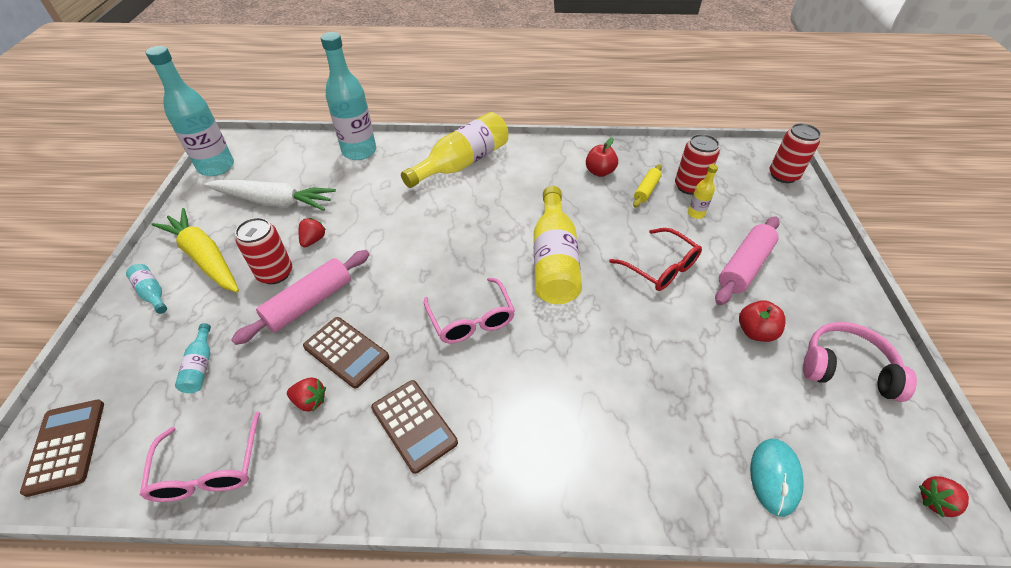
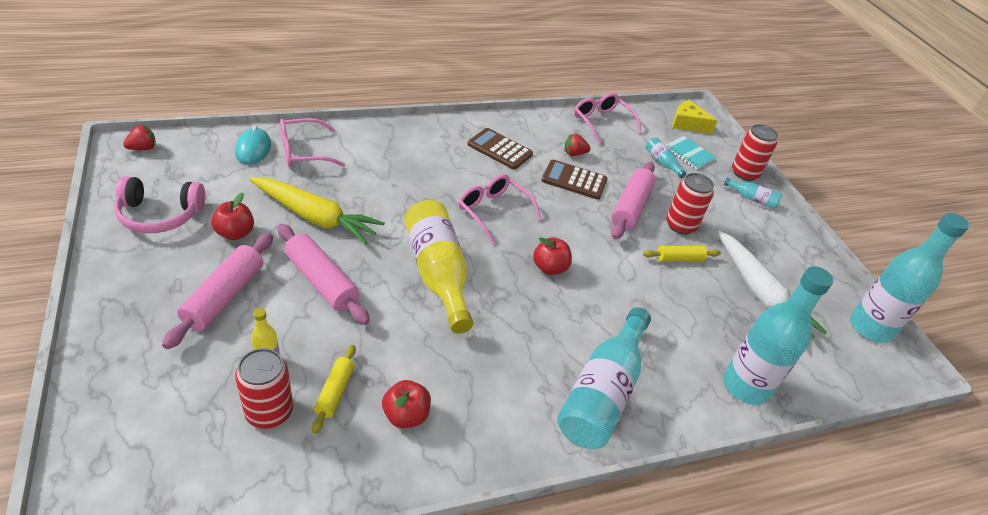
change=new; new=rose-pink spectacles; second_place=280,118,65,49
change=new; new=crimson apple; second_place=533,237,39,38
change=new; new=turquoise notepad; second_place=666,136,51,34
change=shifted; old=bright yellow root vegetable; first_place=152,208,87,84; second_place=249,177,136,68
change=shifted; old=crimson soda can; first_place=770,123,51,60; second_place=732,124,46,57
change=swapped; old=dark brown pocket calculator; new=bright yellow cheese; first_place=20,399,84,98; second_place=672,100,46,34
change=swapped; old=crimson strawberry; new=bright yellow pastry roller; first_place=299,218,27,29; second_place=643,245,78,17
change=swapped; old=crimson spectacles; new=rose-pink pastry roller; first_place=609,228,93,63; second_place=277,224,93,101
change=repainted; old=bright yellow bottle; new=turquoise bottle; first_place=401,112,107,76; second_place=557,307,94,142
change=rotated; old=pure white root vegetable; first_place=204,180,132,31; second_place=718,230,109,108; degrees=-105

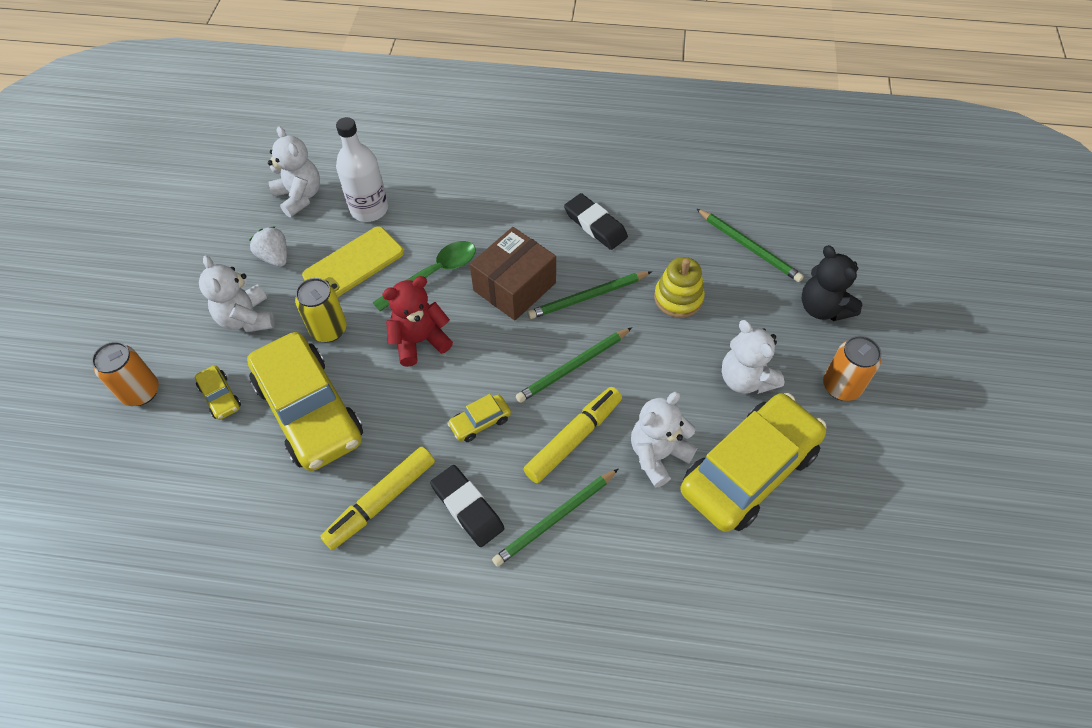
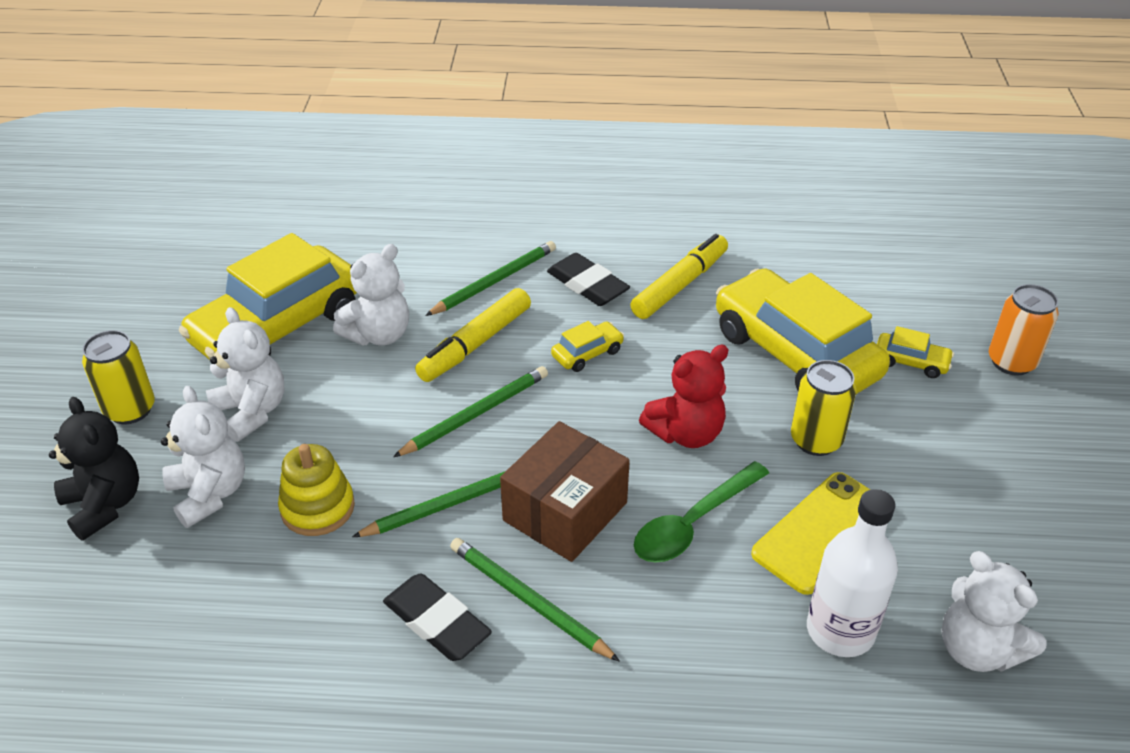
change=gone; old=pure white strawberry; first_place=249,226,38,41
change=shifted; old=pure white teddy bear; first_place=199,255,75,77; second_place=161,386,84,142
change=shifted; old=green lead pencil; first_place=697,209,107,73; second_place=450,538,170,124
change=repainted; old=bright orange soda can; new=bright yellow soda can; first_place=823,336,59,65; second_place=82,330,73,94
change=rotated; old=bright yellow automobile; first_place=195,365,46,55; second_place=877,326,77,52; degrees=150

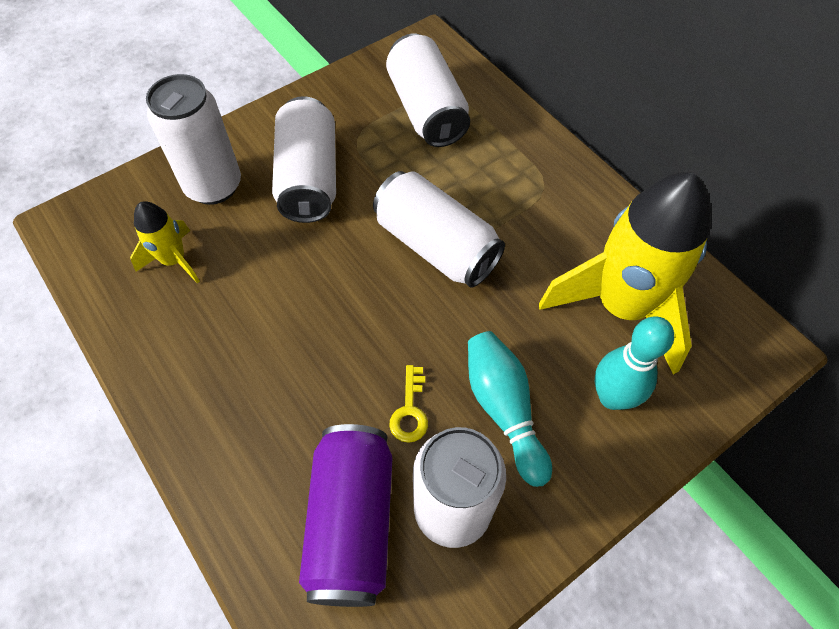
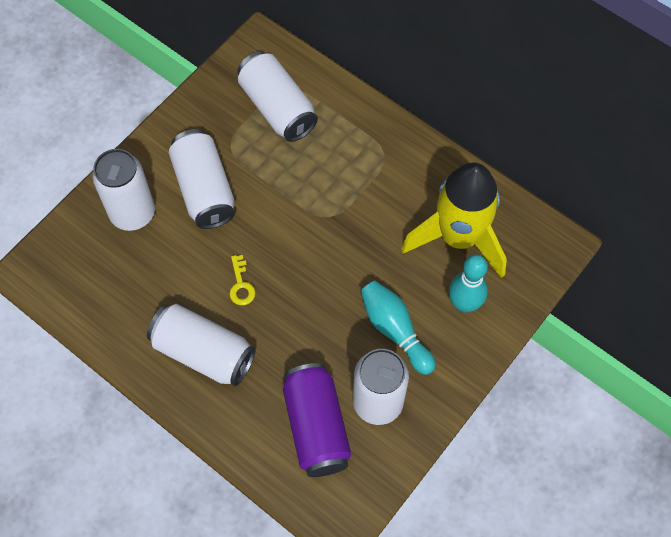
change=gone; old=bright yellow toy rocket; first_place=130,201,70,82
change=shifted; old=pure white soda can; first_place=373,171,132,117; second_place=147,304,108,82
change=shifted; old=bright yellow door key; first_place=390,365,38,78; second_place=230,255,25,50

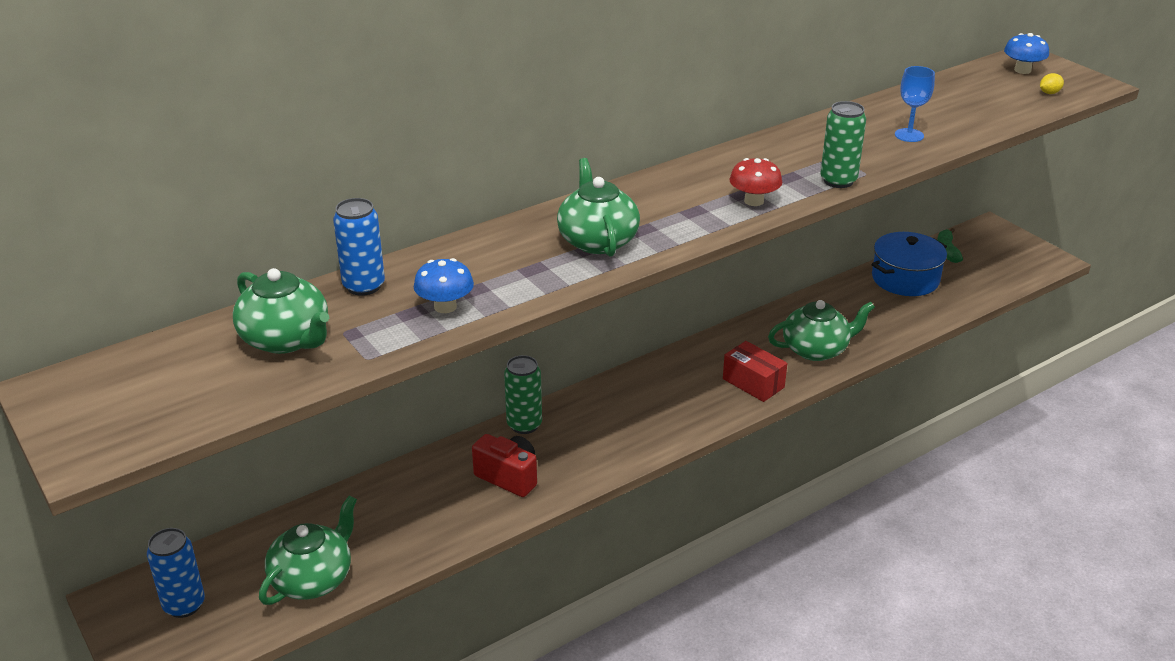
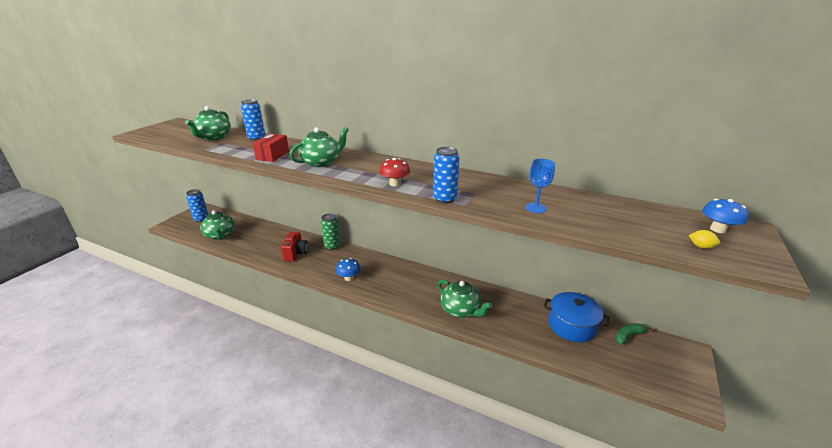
change=shifted; old=cobalt mushroom; first_place=414,258,60,55; second_place=336,258,25,23
change=shifted; old=crimson box; first_place=723,341,64,61; second_place=253,134,36,28
change=repainted; old=green soda can; new=cobalt soda can; first_place=820,101,46,87; second_place=433,147,27,57
change=rotated; old=green teapot; first_place=259,495,98,110; second_place=200,210,35,30; degrees=60

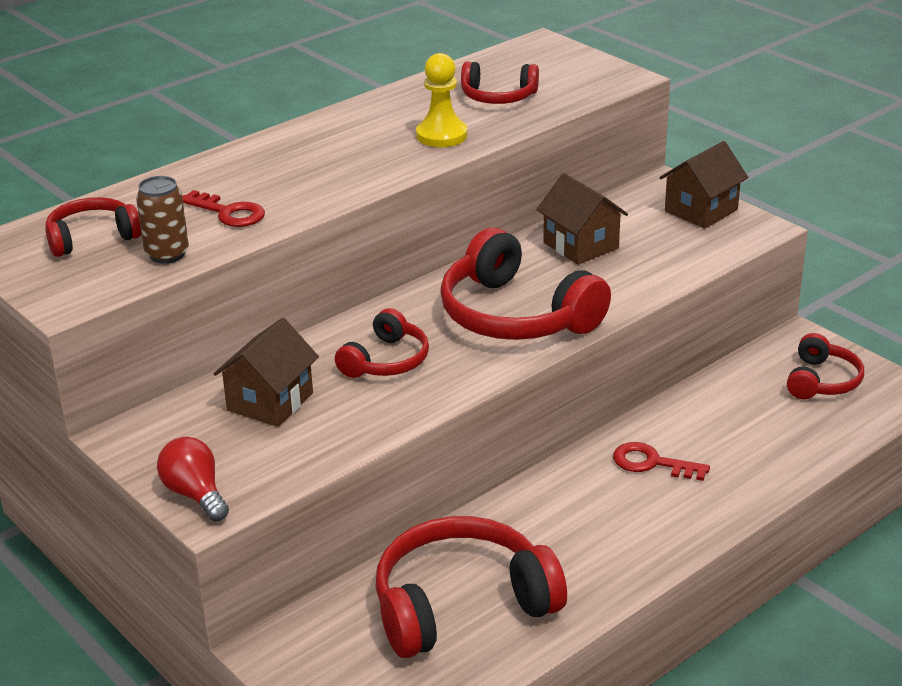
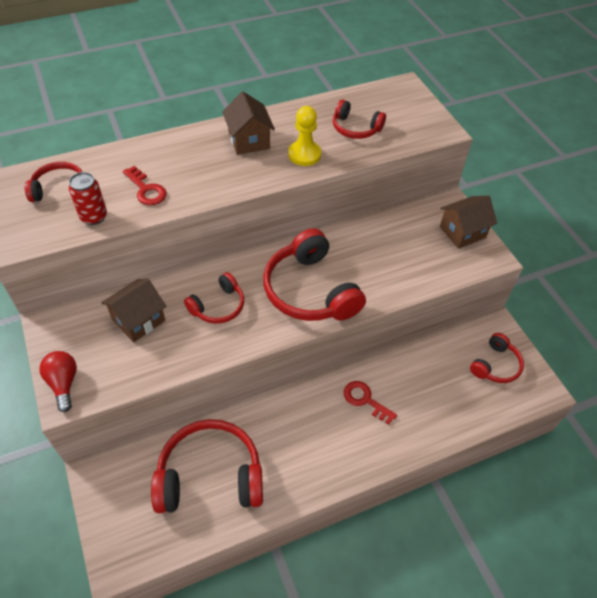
change=shifted; old=dark brown house; first_place=536,173,92,92; second_place=222,92,53,63
change=repainted; old=dark brown soda can; new=crimson soda can; first_place=136,176,53,88; second_place=69,172,38,53

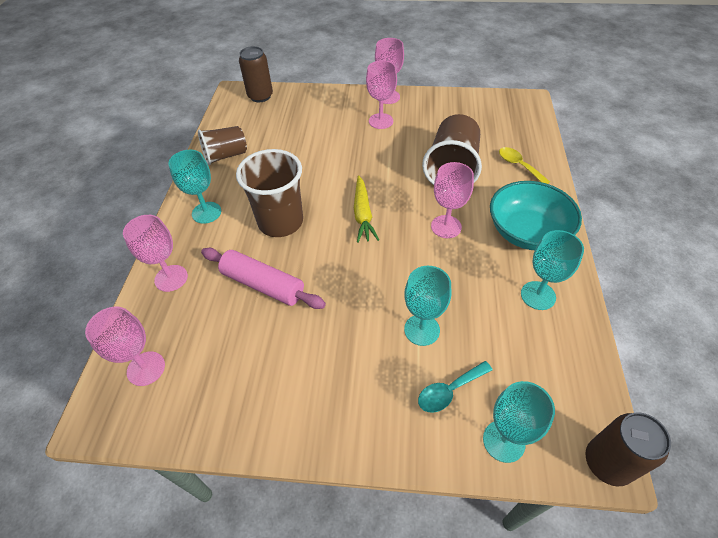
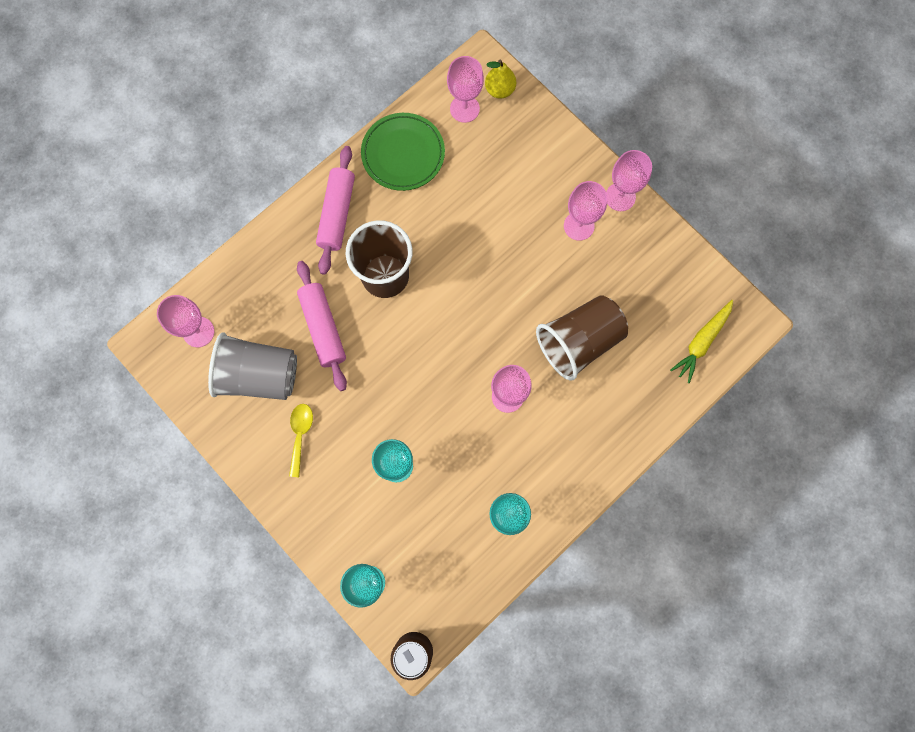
change=gone; old=turquoise tablespoon; first_place=418,361,75,52
change=gone; old=turquoise serving bowl; first_place=490,181,92,69
change=new; new=grey cup; second_place=208,333,89,67
change=shifted; old=rose-pink wine glass; first_place=123,215,65,77; second_place=447,56,37,67
change=shifted; old=bright yellow root vegetable; first_place=354,175,25,68; second_place=670,300,63,83
change=shifted; old=bright yellow tablespoon; first_place=499,147,51,37; second_place=289,404,24,73
change=swapped; old=turquoise wine glass; new=rose-pink pastry roller; first_place=168,150,53,74; second_place=316,146,39,129
change=swapped; old=dark brown cup; new=green dinner plate; first_place=198,126,49,39; second_place=361,113,84,78
change=swapped; old=dark brown soda can; new=bright yellow toy pear; first_place=239,46,34,56; second_place=485,60,31,39

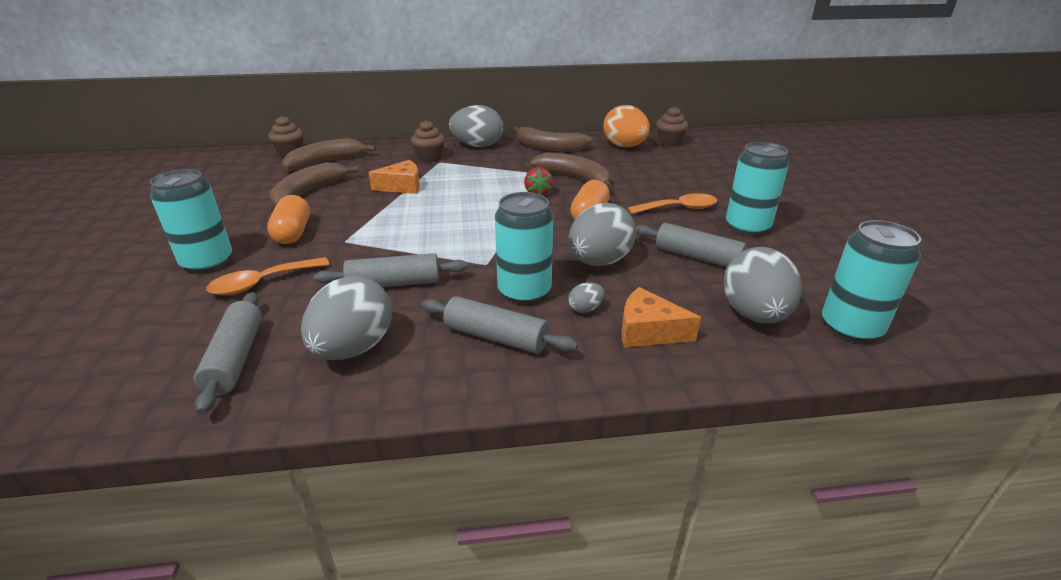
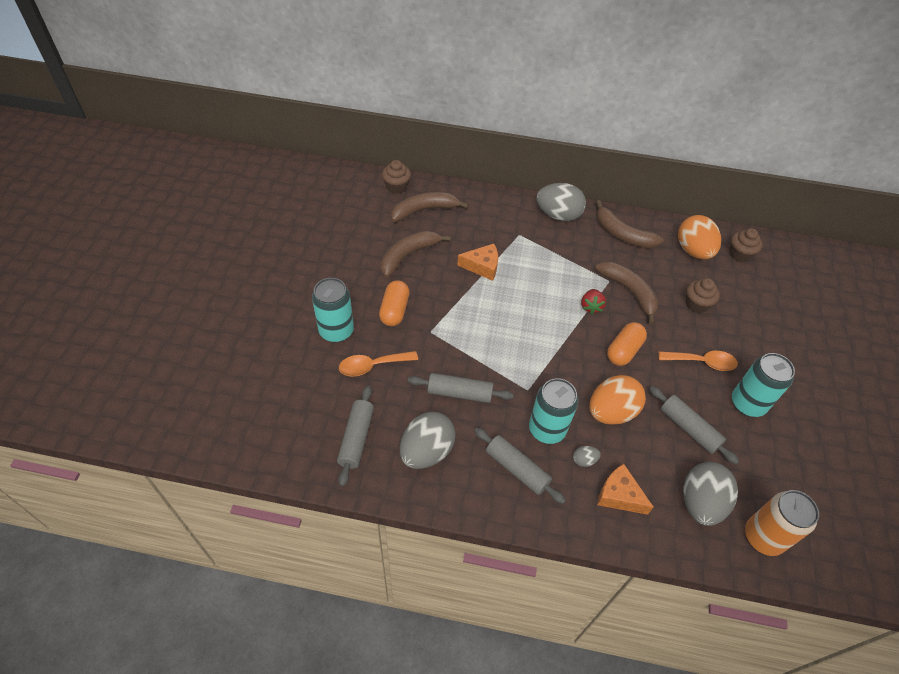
change=shifted; old=dark brown fairy cake; first_place=411,120,34,42; second_place=686,278,34,35
change=repainted; old=grey egg; new=bright orange egg; first_place=568,203,68,63; second_place=589,375,57,50
change=repainted; old=turquoise soda can; new=bright orange soda can; first_place=822,220,99,123; second_place=745,490,74,66

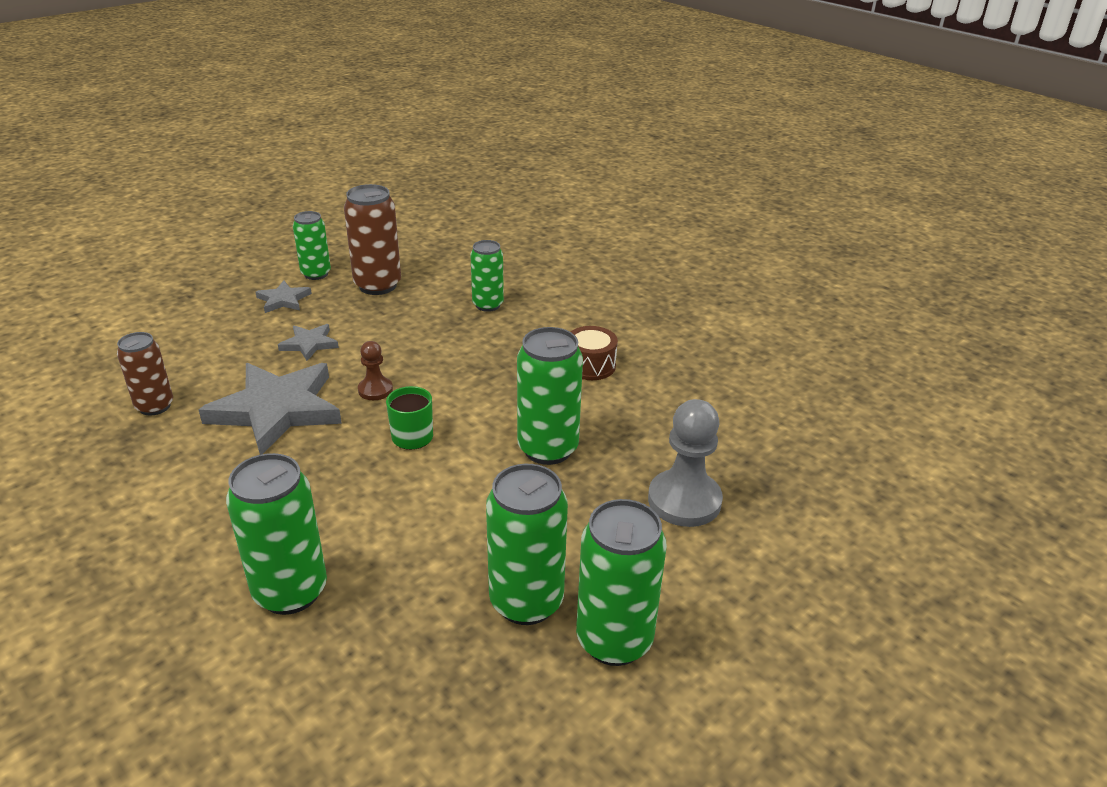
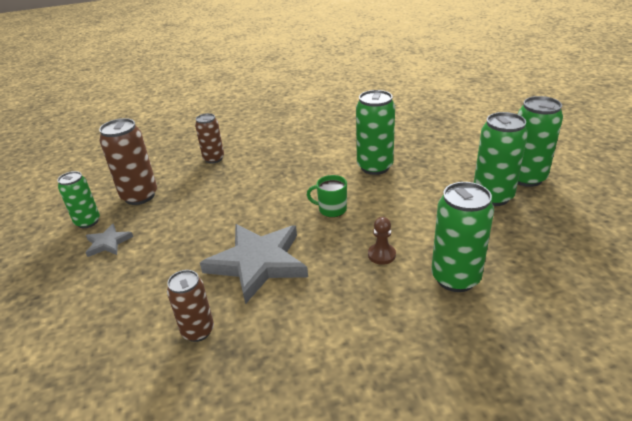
change=gone; old=grey five-pointed star; first_place=278,324,61,37
change=gone; old=dark brown toy drum; first_place=571,326,47,54
change=gone; old=grey pawn; first_place=648,399,75,128
change=shifted; old=dark brown pawn; first_place=358,341,35,59; second_place=368,217,28,48
change=repainted; old=green soda can; new=dark brown soda can; first_place=470,240,34,72; second_place=195,113,29,51

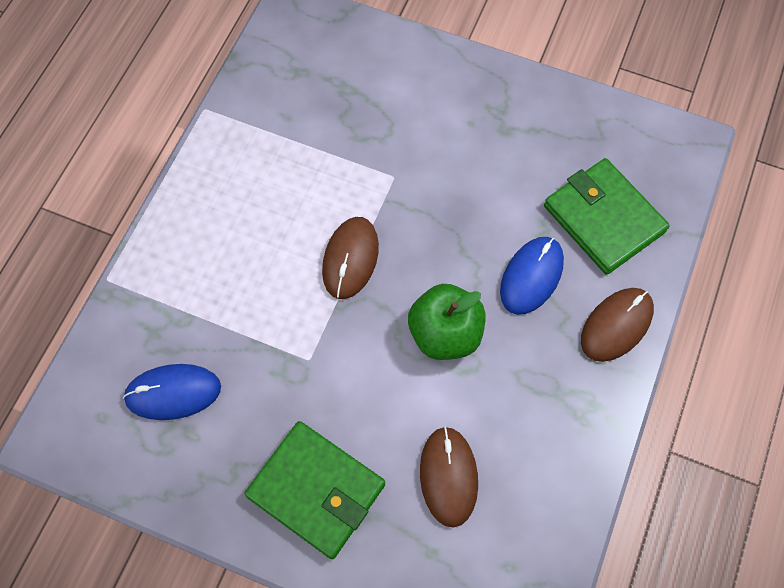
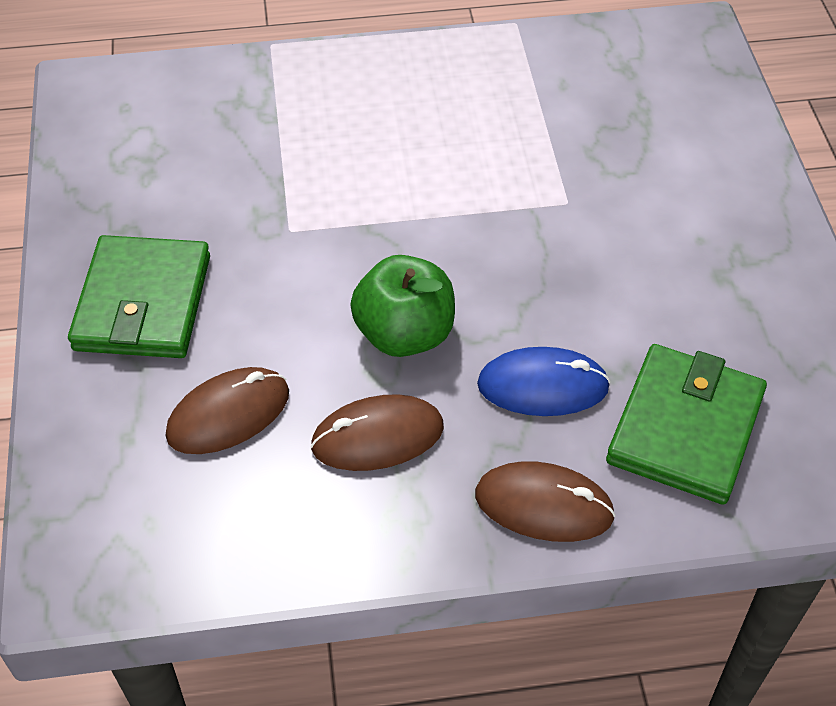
change=gone; old=cobalt mouse; first_place=123,364,98,56
change=shifted; old=dark brown mouse; first_place=322,217,57,82; second_place=310,394,134,77

